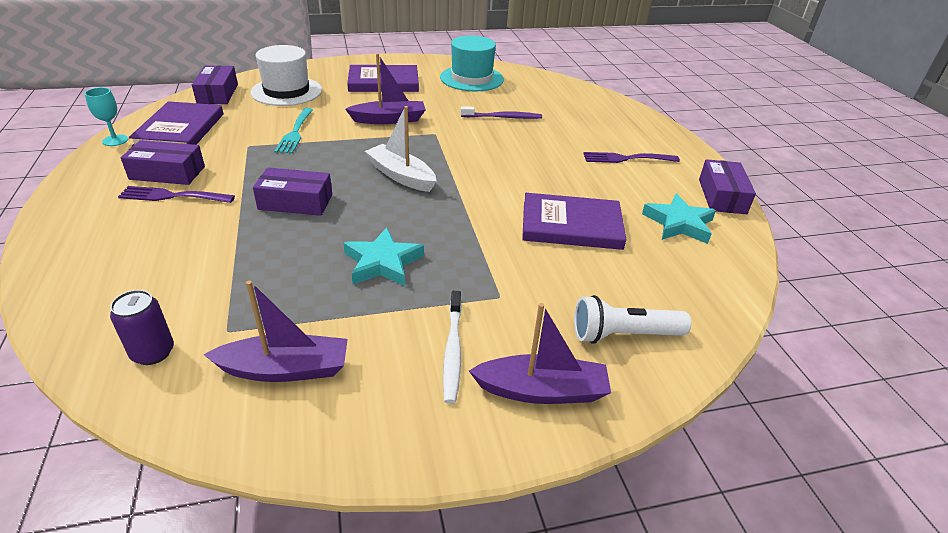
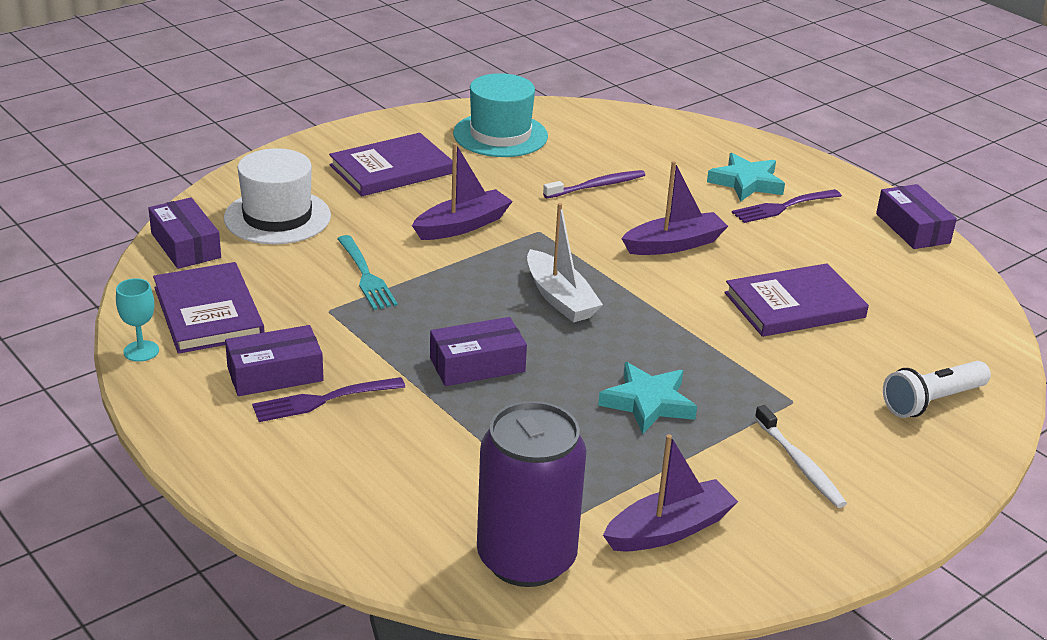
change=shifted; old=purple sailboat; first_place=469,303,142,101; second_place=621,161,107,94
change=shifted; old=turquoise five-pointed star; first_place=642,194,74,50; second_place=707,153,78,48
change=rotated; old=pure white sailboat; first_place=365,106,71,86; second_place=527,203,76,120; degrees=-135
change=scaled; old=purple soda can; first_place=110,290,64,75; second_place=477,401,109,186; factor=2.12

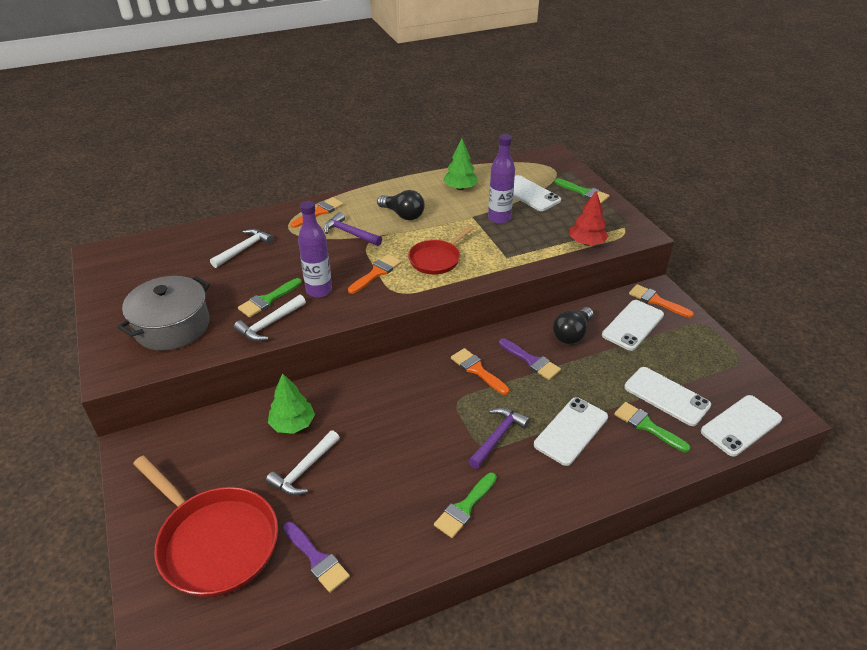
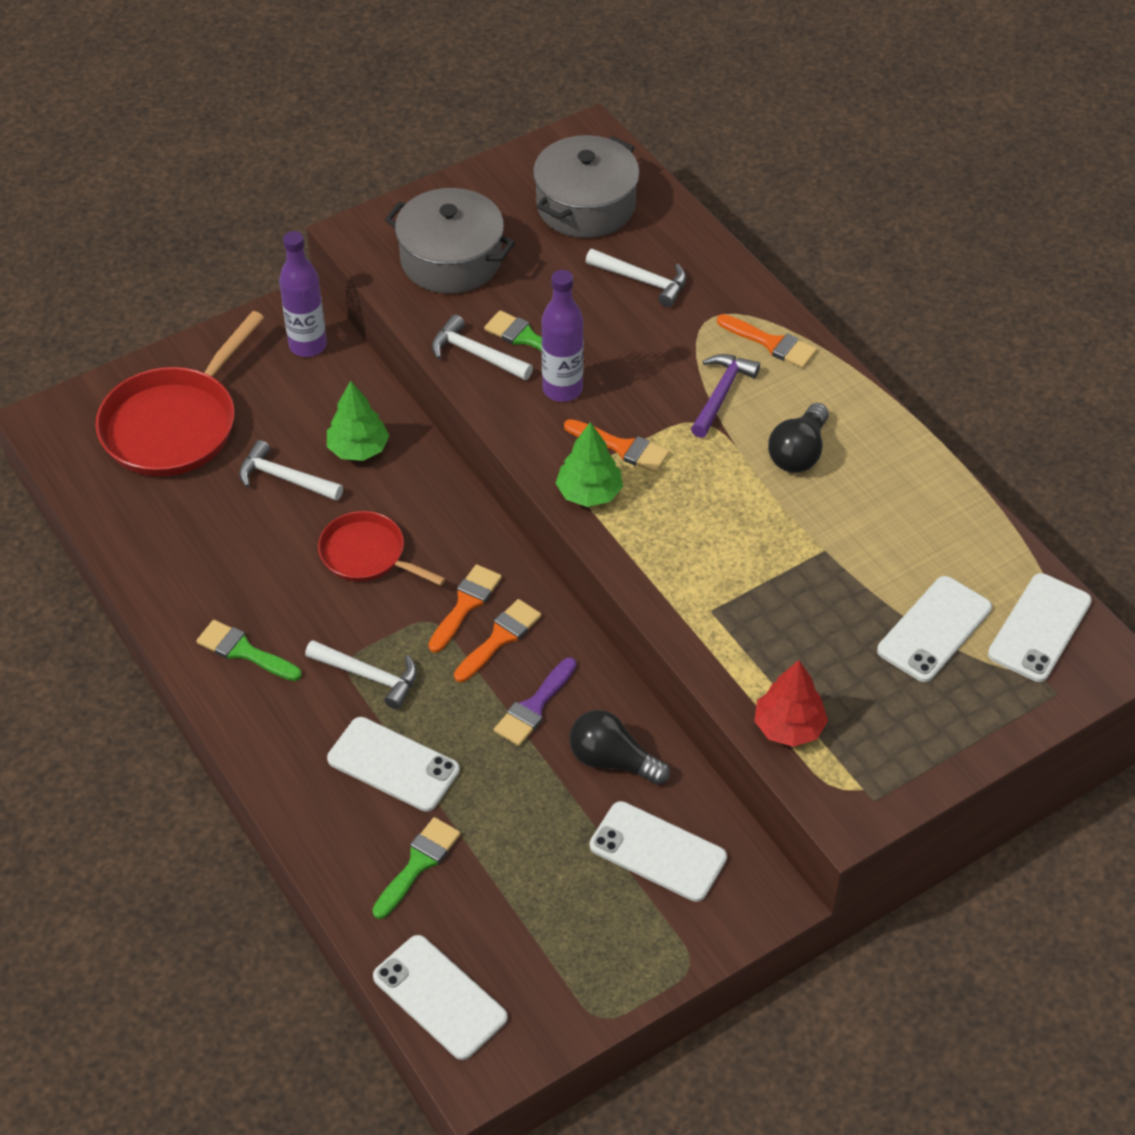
change=gone; old=purple paintbrush; first_place=283,522,67,71
change=gone; old=green paintbrush; first_place=554,178,56,25
change=new; new=grey cooking pot; second_place=533,135,107,103
change=shifted; old=crimson skillet; first_place=408,226,66,49; second_place=318,511,128,75
change=shifted; old=green fir tree; first_place=443,139,35,51; second_place=555,422,68,85
change=shifted; old=purple bottle; first_place=488,134,27,90; second_place=279,231,48,126
change=shifted; old=pure white smartphone; first_place=624,367,87,59; second_place=988,573,104,109
change=shifted; old=bright orange paintbrush; first_place=629,284,65,34; second_place=428,564,74,89
change=repainted; old=purple carpenter's hammer; new=pure white carpenter's hammer; first_place=468,408,62,61; second_place=305,640,112,70

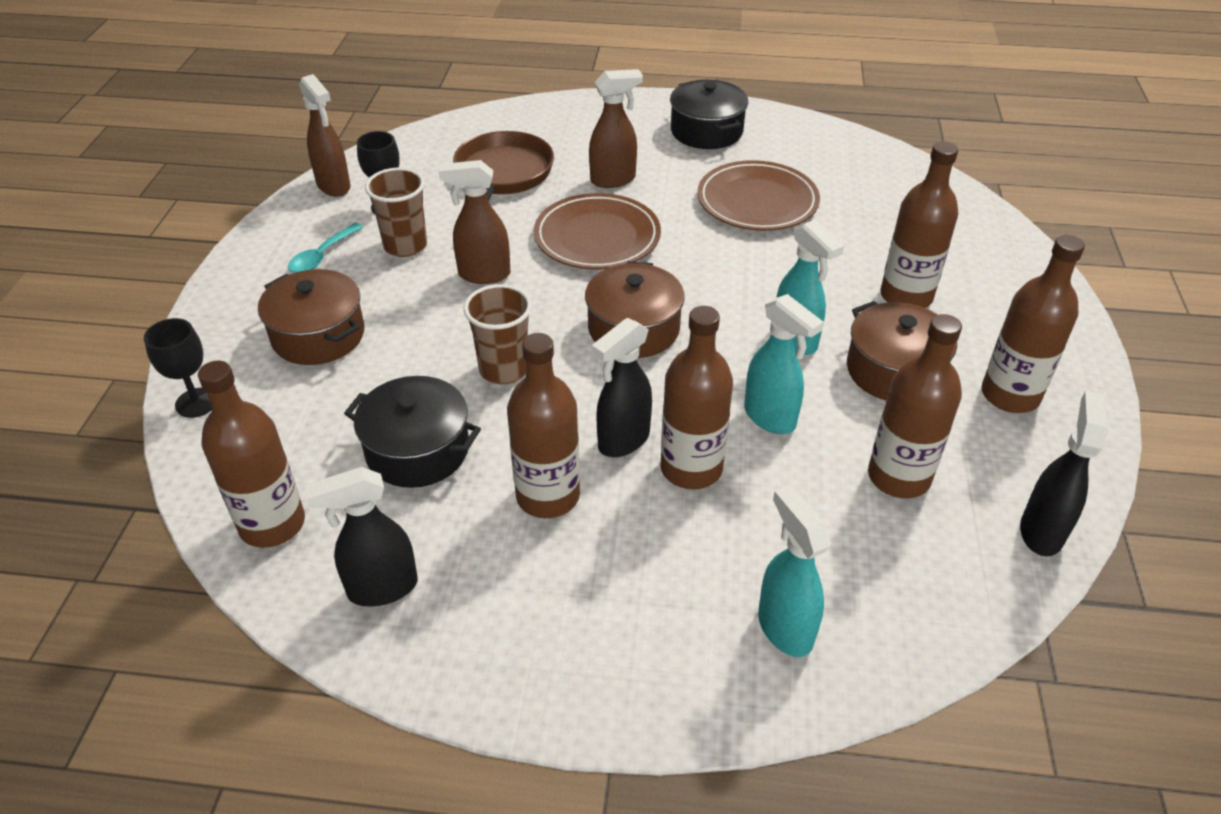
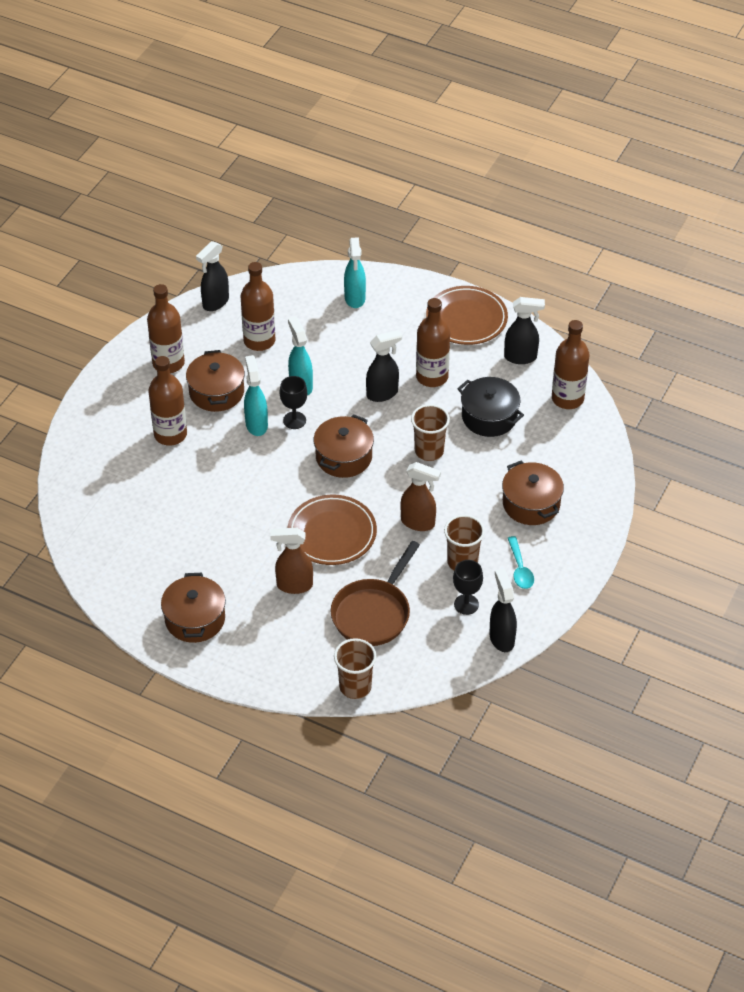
change=gone; old=dark brown bottle; first_place=660,306,73,183
change=new; new=dark brown cup; second_place=334,638,42,61
change=shifted; old=black wine glass; first_place=144,318,68,100; second_place=280,376,27,53
change=shifted; old=dark brown dinner plate; first_place=697,160,123,71; second_place=426,286,82,59
change=repainted; old=dark brown sprayer; new=black sprayer; first_place=299,74,52,123; second_place=489,569,28,83
change=repainted; old=black cooking pot; new=dark brown cooking pot; first_place=670,80,78,69; second_place=161,573,65,70
change=rotated; old=turquoise tablespoon; first_place=288,223,75,50; second_place=508,536,26,53; degrees=120

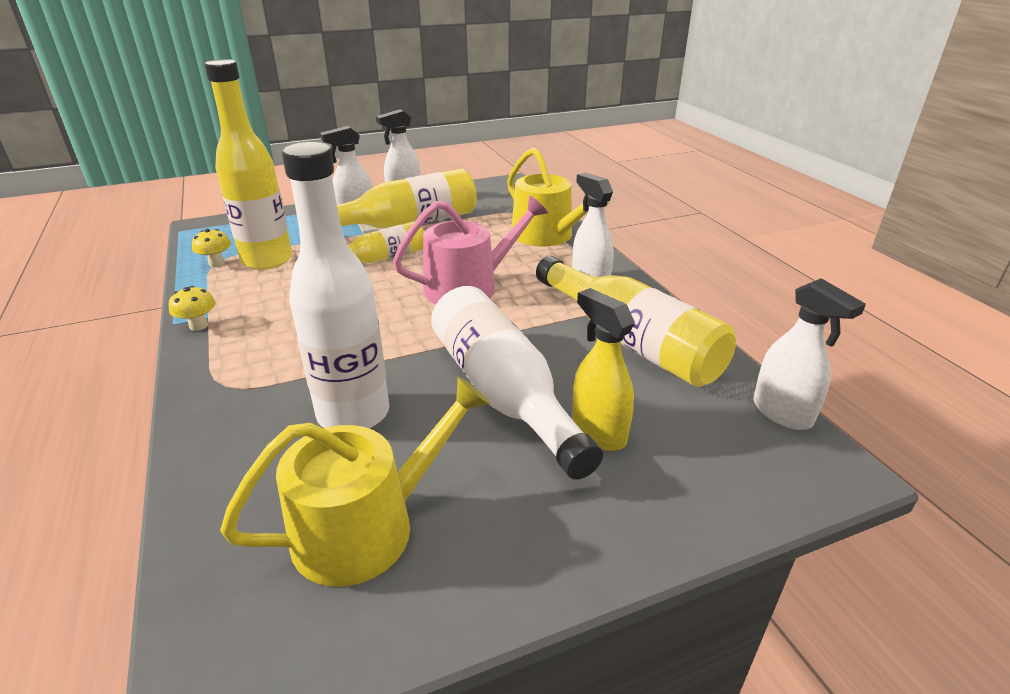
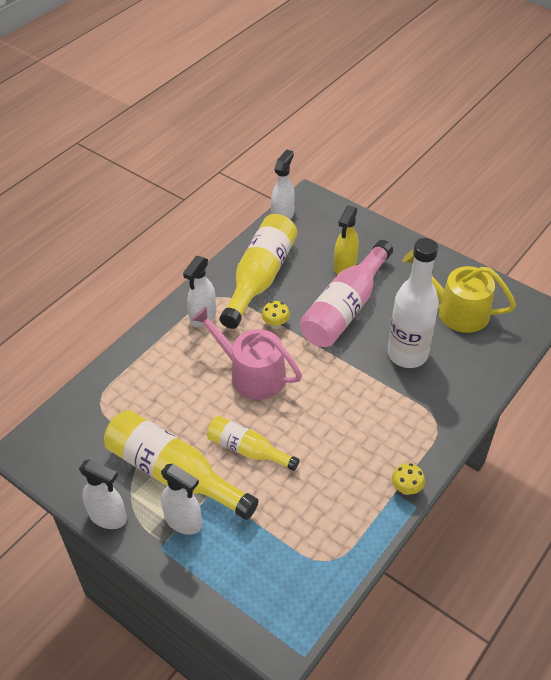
change=gone; old=bright yellow bottle; first_place=204,59,88,211
change=gone; old=bright yellow watering pot; first_place=507,147,103,100
change=shifted; old=bright yellow mushroom; first_place=192,229,39,38; second_place=262,301,28,28
change=repainted; old=pure white bottle; new=rose-pink bottle; first_place=431,286,172,194; second_place=299,240,94,107

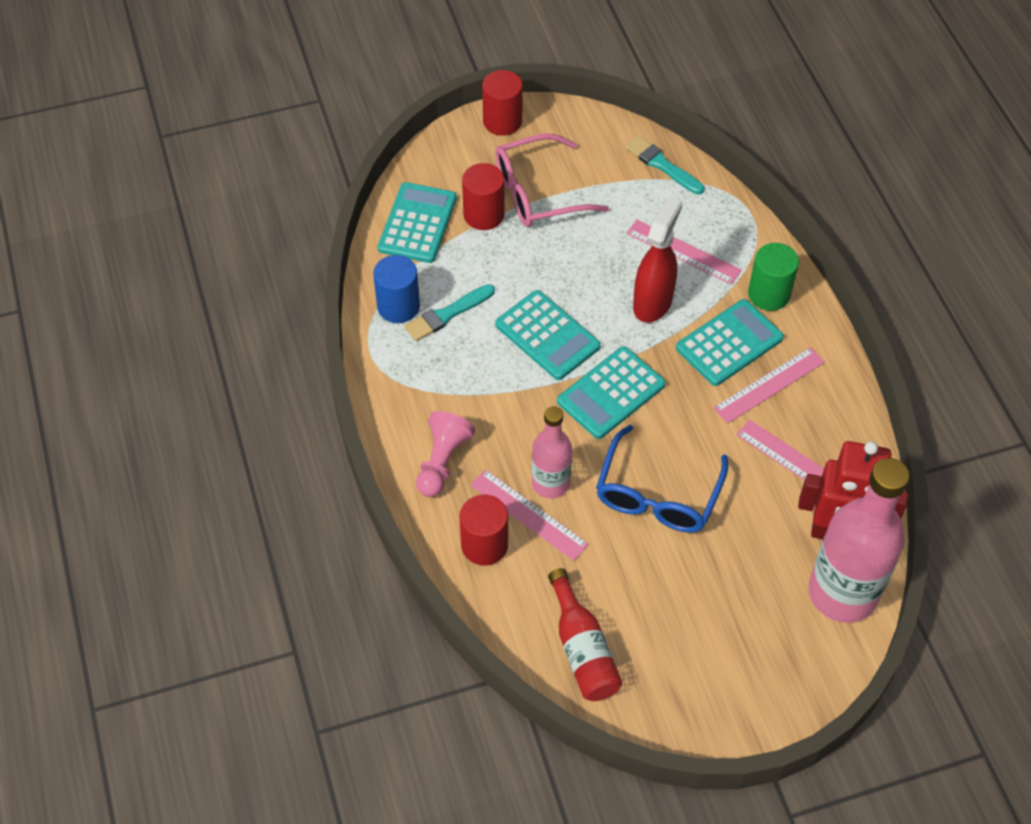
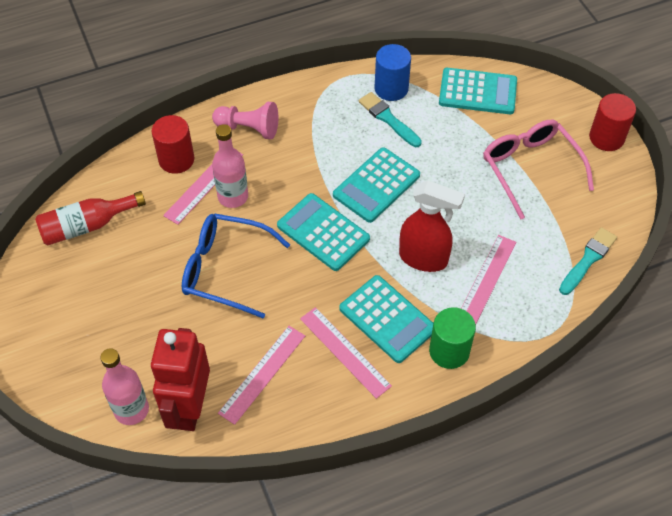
change=gone; old=crimson solid cylinder; first_place=462,163,42,67
change=scaled; old=rose-pink bottle; first_place=809,458,101,165; second_place=100,348,49,77; factor=0.57

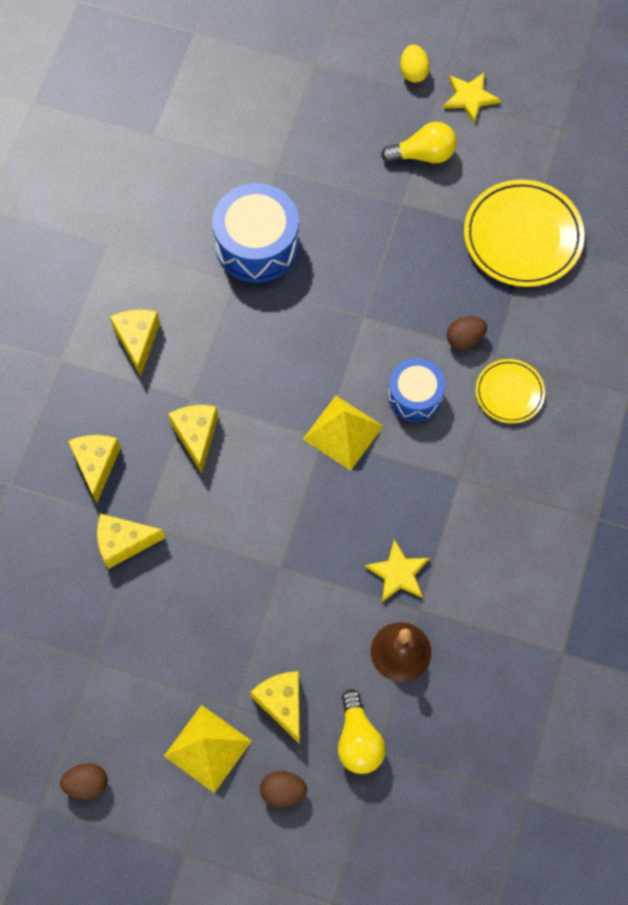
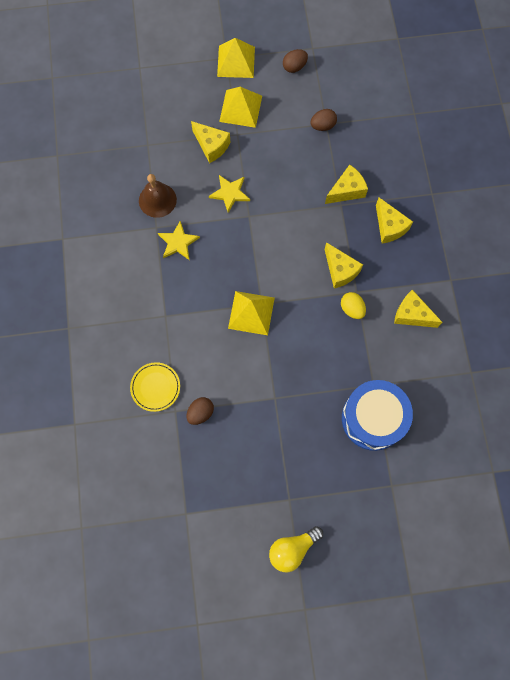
change=gone; old=bright yellow bulb; first_place=338,689,48,85
change=gone; old=cobalt toy drum; first_place=388,358,57,64
change=gone; old=bright yellow dinner plate; first_place=464,180,121,107
change=new; new=bright yellow solid pyramid; second_place=217,38,38,40
change=shifted; old=dark brown egg; first_place=260,771,47,36; second_place=311,109,26,22
change=shifted; old=bright yellow egg; first_place=400,45,30,38; second_place=341,292,25,27
change=shifted; old=bright yellow five-pointed star; first_place=443,72,58,51; second_place=209,175,41,38
change=rotated; old=bright yellow cheese; first_place=110,309,50,68; second_place=394,290,48,38; degrees=150

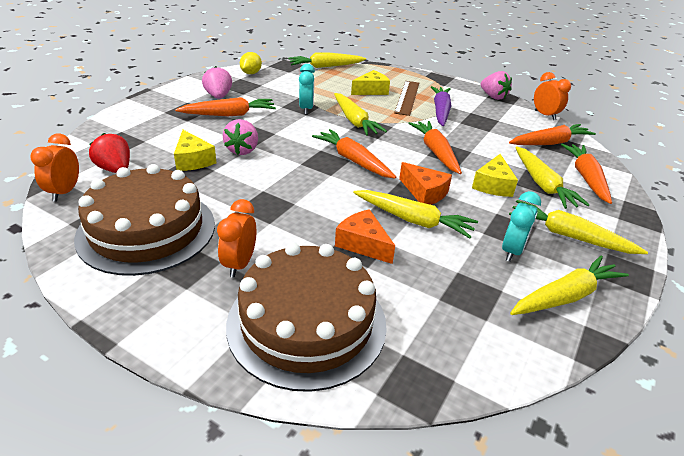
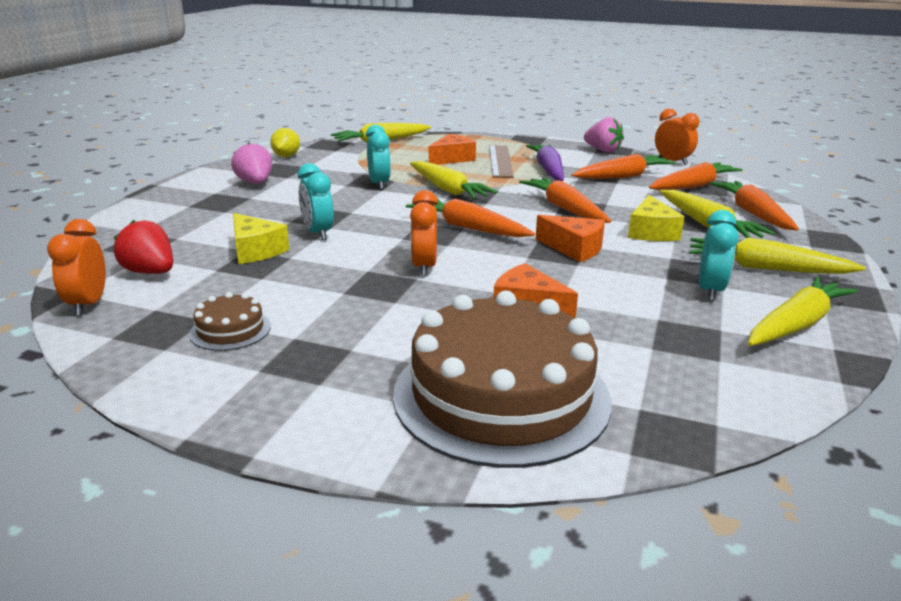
change=gone; old=bright yellow root vegetable; first_place=353,190,125,48
change=shifted; old=bright orange root vegetable; first_place=175,97,101,19; second_place=572,154,104,25
change=shifted; old=bright orange alarm clock; first_place=217,199,39,79; second_place=410,190,28,86
change=swapped; old=rose-pink strawberry; new=turquoise alarm clock; first_place=223,119,35,36; second_place=298,163,36,77
change=repainted; old=bright yellow cheese; new=bright orange cheese; first_place=351,70,39,25; second_place=429,134,47,31
change=scaled; old=dark brown gateau; first_place=74,164,141,112; second_place=189,292,82,59; factor=0.42

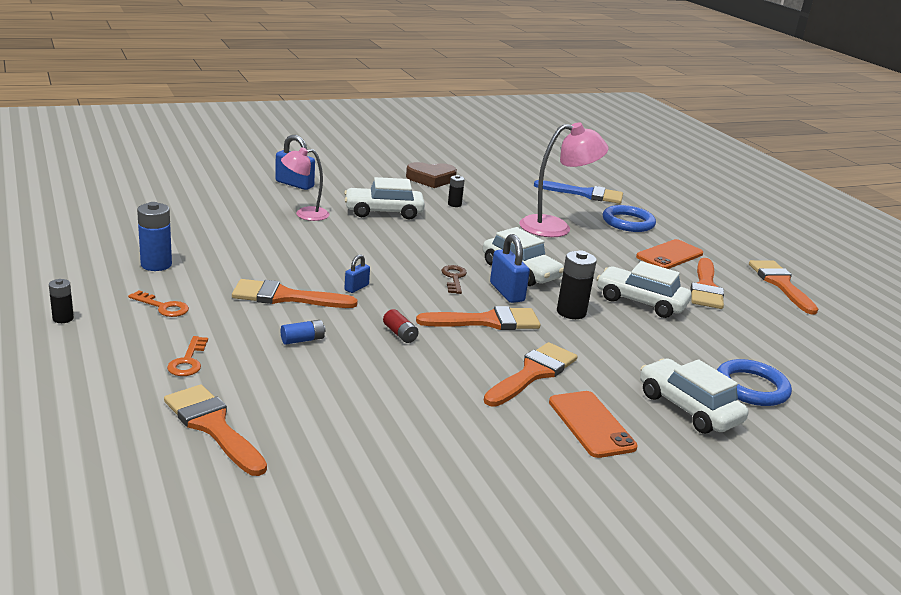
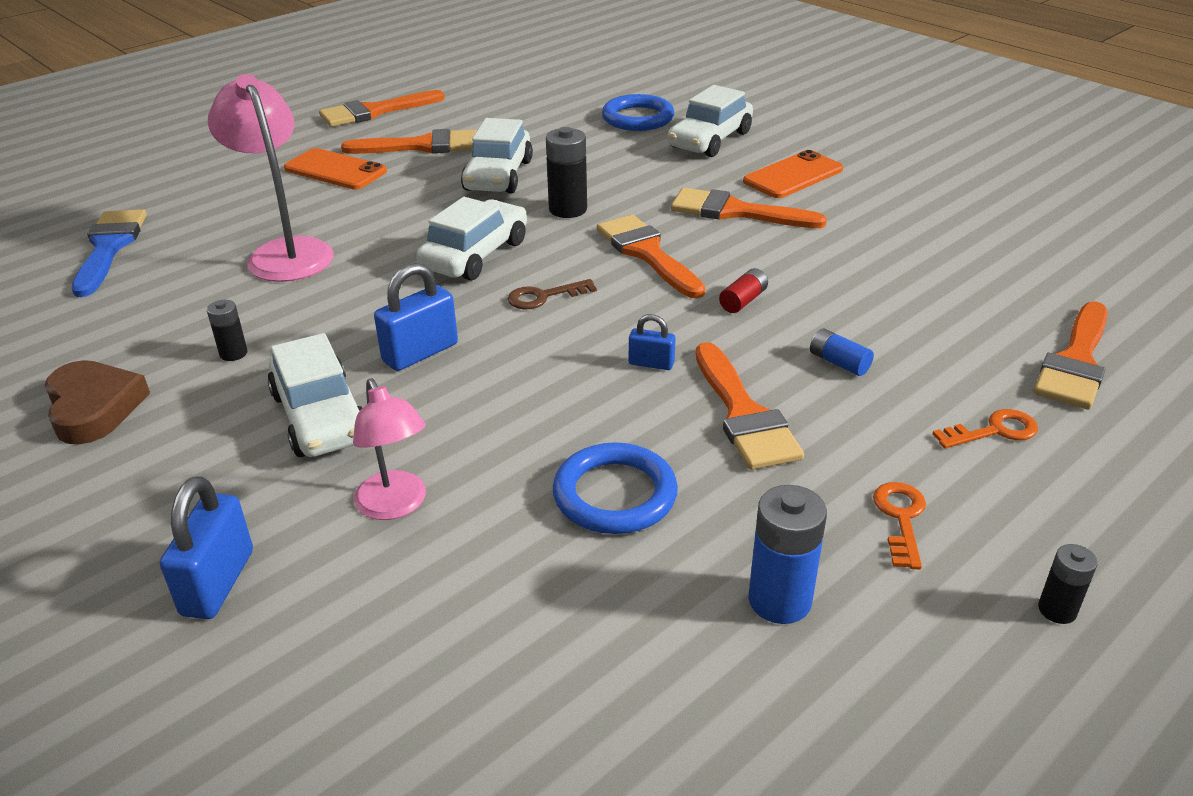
change=shifted; old=cobalt small lock; first_place=490,234,40,69; second_place=374,263,84,108
change=shifted; old=cobalt hoop; first_place=603,205,53,27; second_place=553,442,125,92

